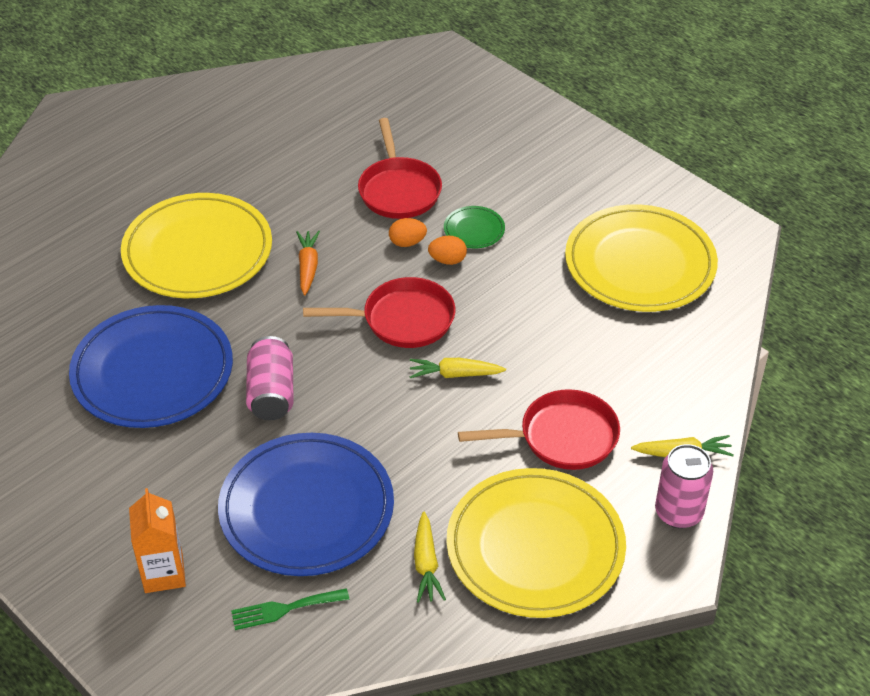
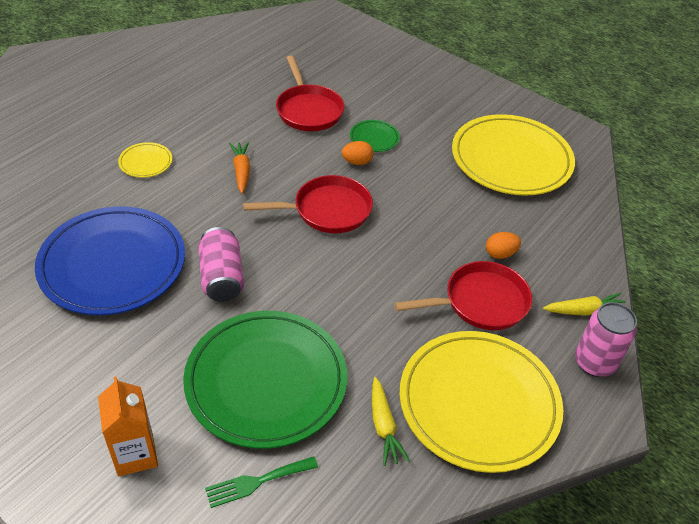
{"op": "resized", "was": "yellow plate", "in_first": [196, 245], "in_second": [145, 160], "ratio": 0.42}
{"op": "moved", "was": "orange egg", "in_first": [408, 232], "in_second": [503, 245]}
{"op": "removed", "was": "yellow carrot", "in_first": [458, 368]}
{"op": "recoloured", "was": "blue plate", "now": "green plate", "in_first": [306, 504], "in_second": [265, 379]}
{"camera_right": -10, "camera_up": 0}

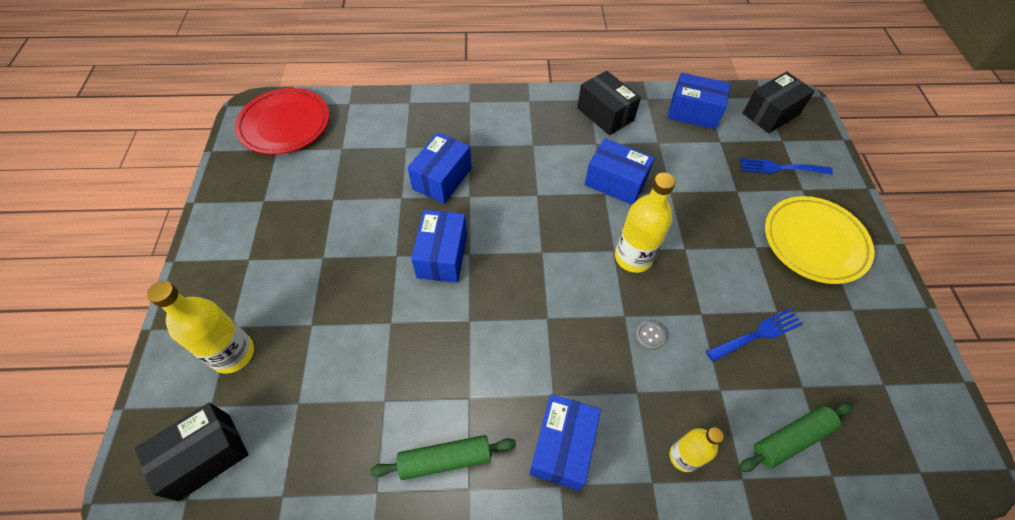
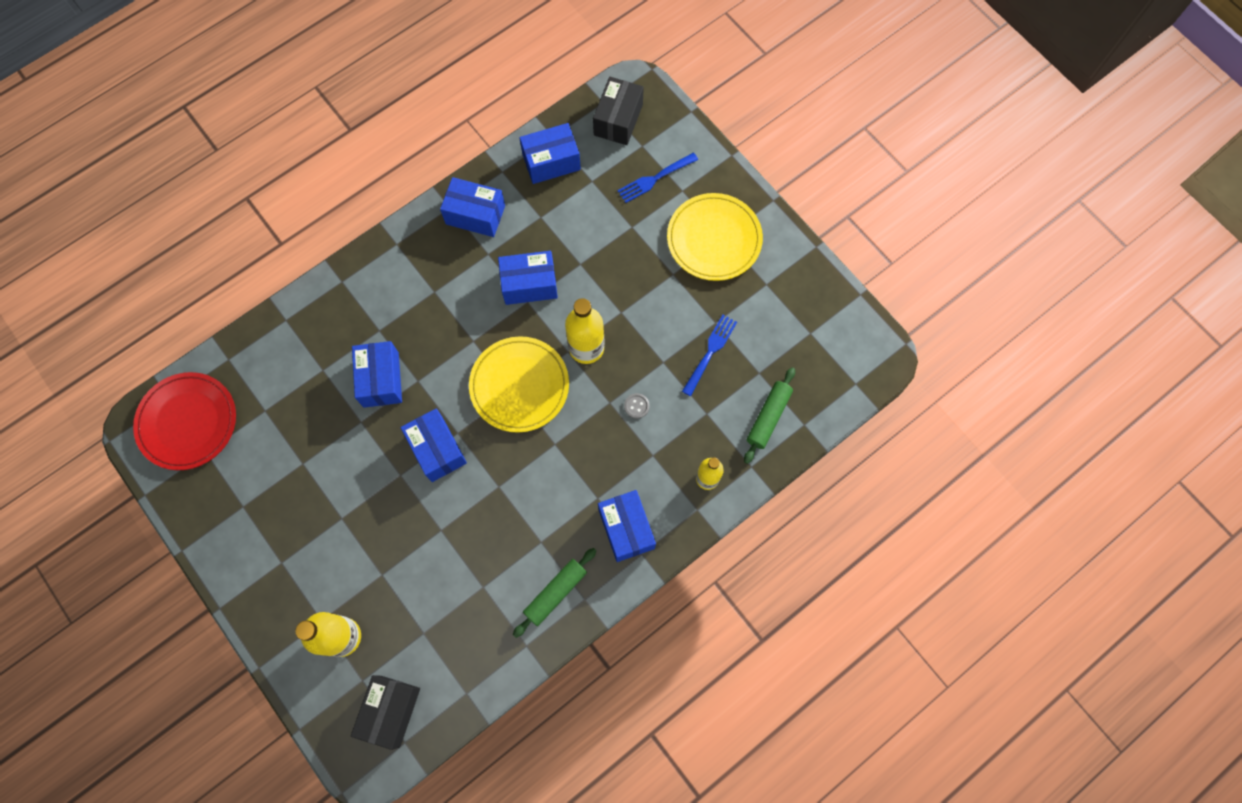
{"op": "recoloured", "was": "black box", "now": "blue box", "in_first": [609, 103], "in_second": [472, 207]}
{"op": "added", "now": "yellow plate", "in_second": [519, 384]}
{"camera_right": -35, "camera_up": 15}

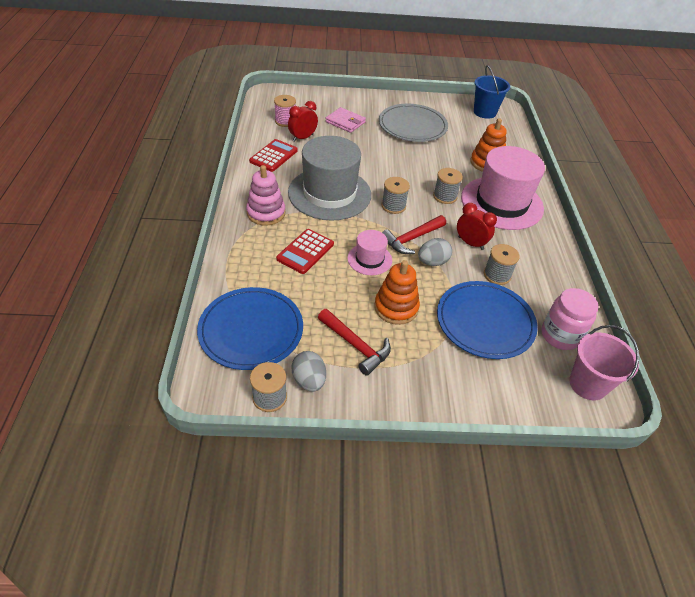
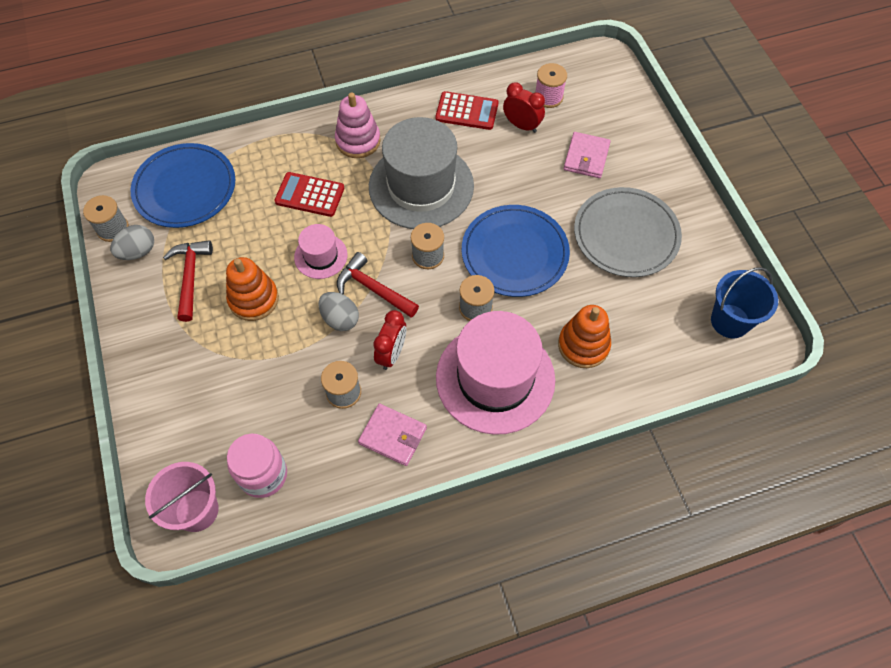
{"op": "moved", "was": "blue plate", "in_first": [487, 320], "in_second": [516, 251]}
{"op": "turned", "was": "red hammer", "in_first": [354, 342], "in_second": [188, 281], "clockwise": 150}
{"op": "added", "now": "pink wallet", "in_second": [392, 435]}
{"camera_right": 75, "camera_up": 15}

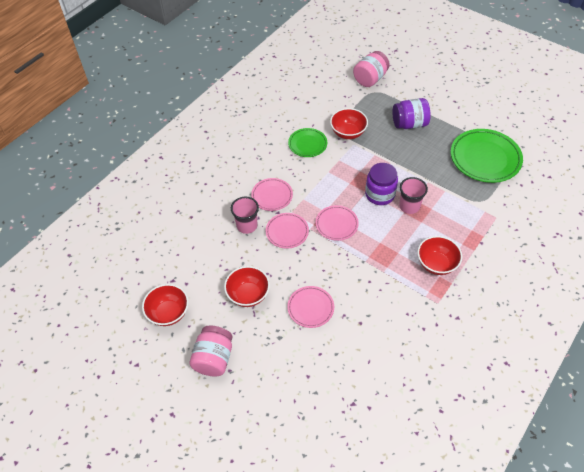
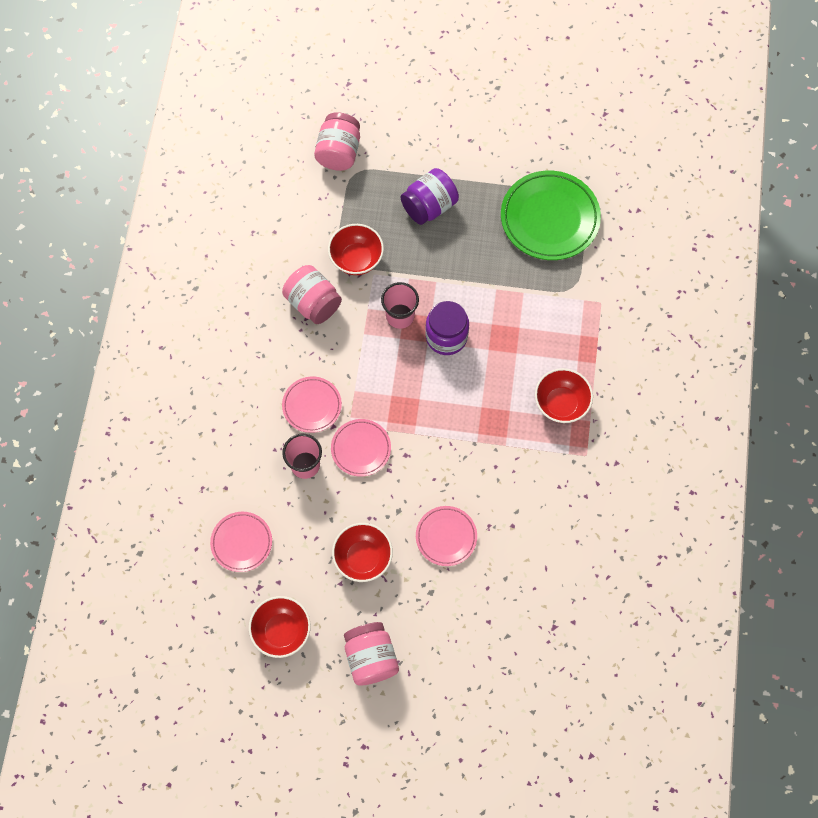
{"op": "replaced", "was": "green plate", "now": "pink jar", "in_first": [307, 142], "in_second": [312, 294]}
{"op": "moved", "was": "pink cup", "in_first": [413, 195], "in_second": [400, 305]}
{"op": "moved", "was": "pink plate", "in_first": [337, 223], "in_second": [241, 542]}
{"camera_right": -30, "camera_up": 15}

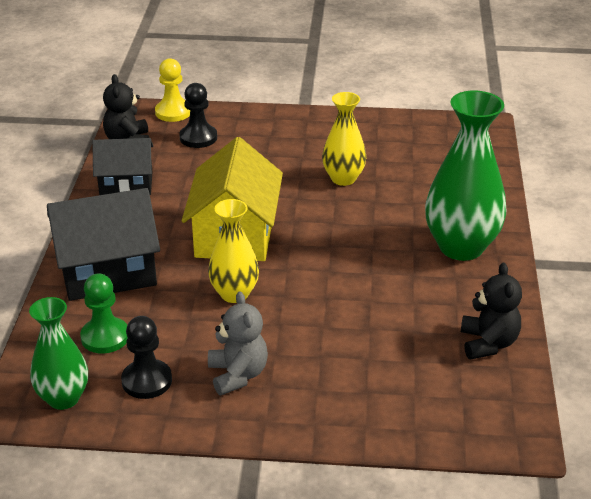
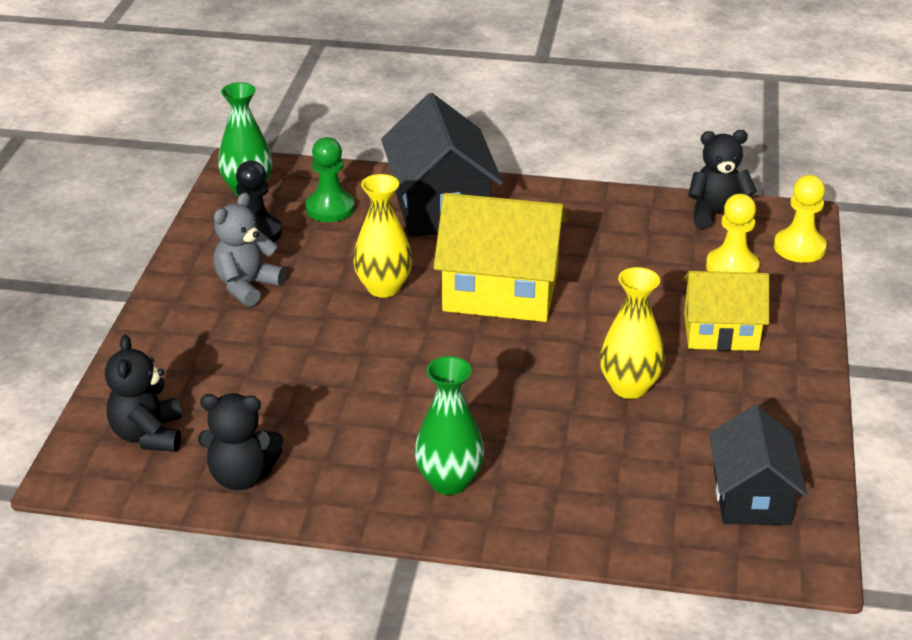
{"op": "recoloured", "was": "black pawn", "now": "yellow pawn", "in_first": [198, 115], "in_second": [733, 233]}
{"op": "resized", "was": "green vase", "in_first": [465, 176], "in_second": [449, 425], "ratio": 0.6}
{"op": "moved", "was": "black house", "in_first": [123, 166], "in_second": [758, 465]}
{"op": "turned", "was": "grey teddy bear", "in_first": [238, 343], "in_second": [250, 249], "clockwise": 135}
{"op": "added", "now": "yellow house", "in_second": [726, 311]}
{"op": "added", "now": "black teddy bear", "in_second": [143, 393]}
{"camera_right": 95, "camera_up": 0}

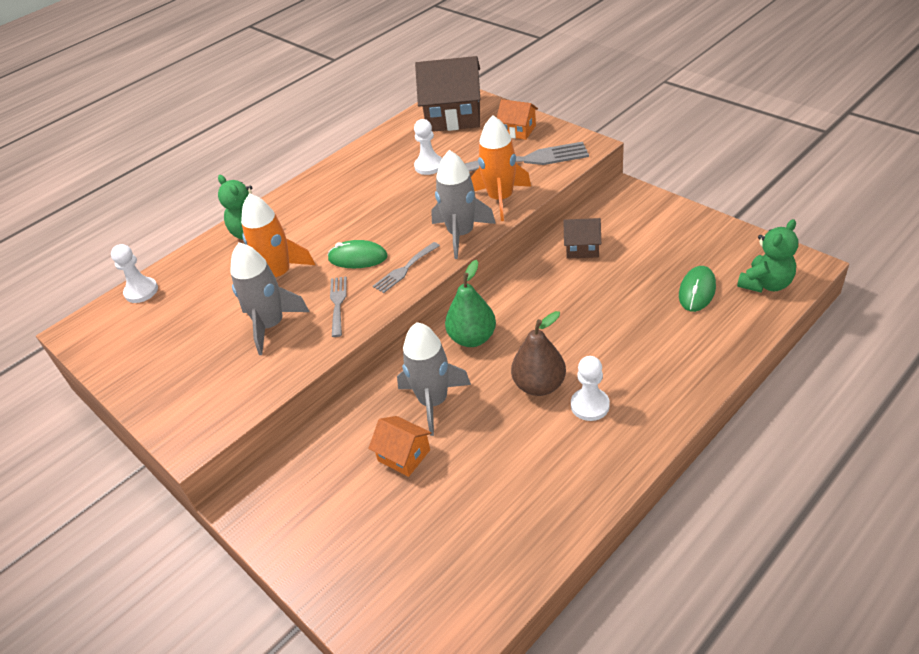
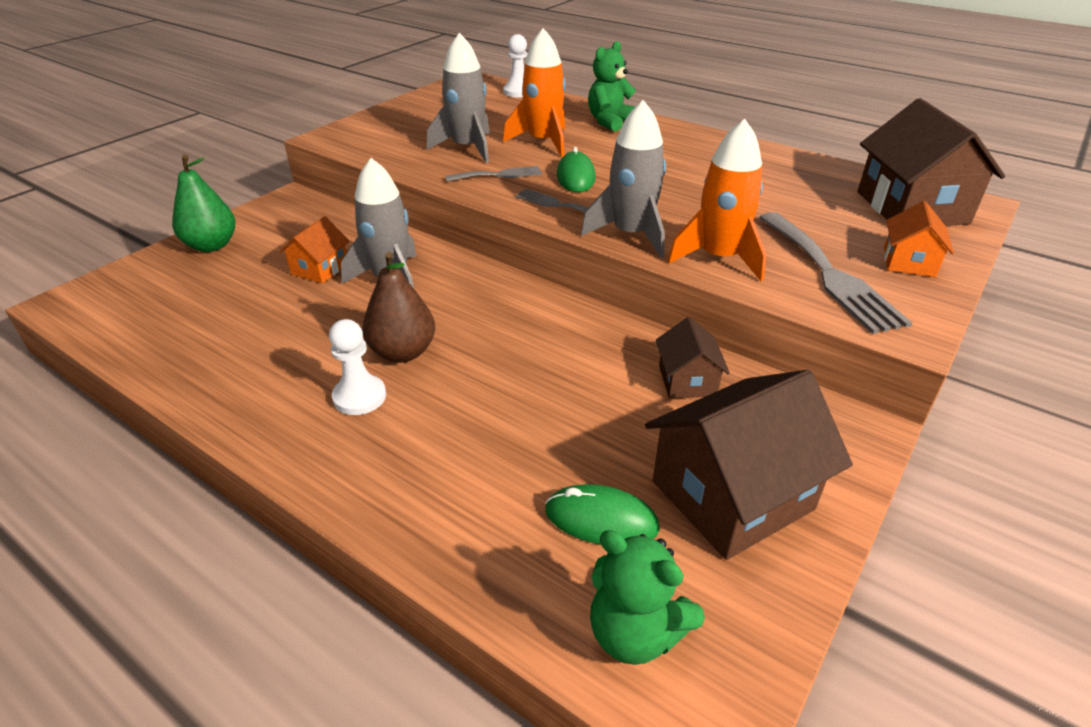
{"op": "removed", "was": "white pawn", "in_first": [428, 147]}
{"op": "moved", "was": "green pear", "in_first": [470, 303], "in_second": [203, 203]}
{"op": "added", "now": "brown house", "in_second": [749, 465]}
{"camera_right": 75, "camera_up": -5}

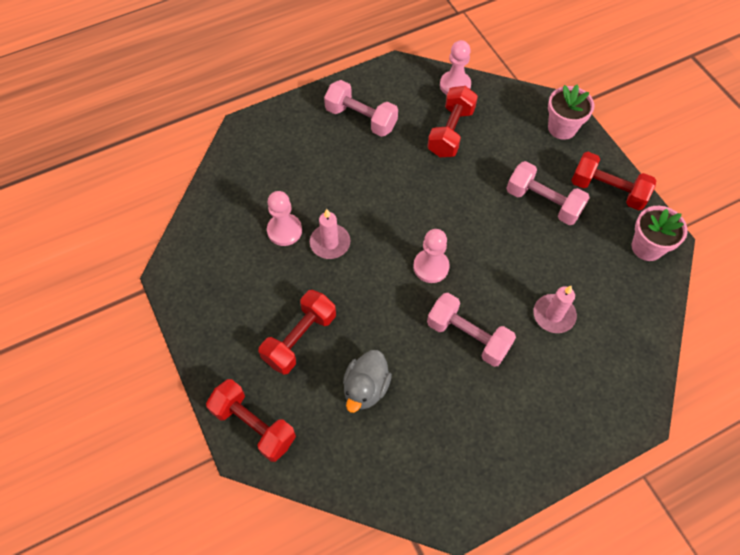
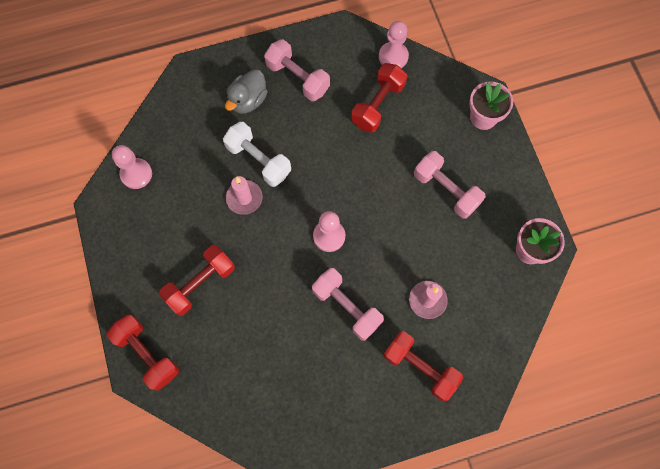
{"op": "moved", "was": "red dumbbell", "in_first": [613, 181], "in_second": [423, 366]}
{"op": "moved", "was": "pink pawn", "in_first": [284, 218], "in_second": [132, 167]}
{"op": "moved", "was": "grey duck", "in_first": [367, 381], "in_second": [246, 91]}
{"op": "added", "now": "white dumbbell", "in_second": [257, 154]}
{"camera_right": 10, "camera_up": 10}

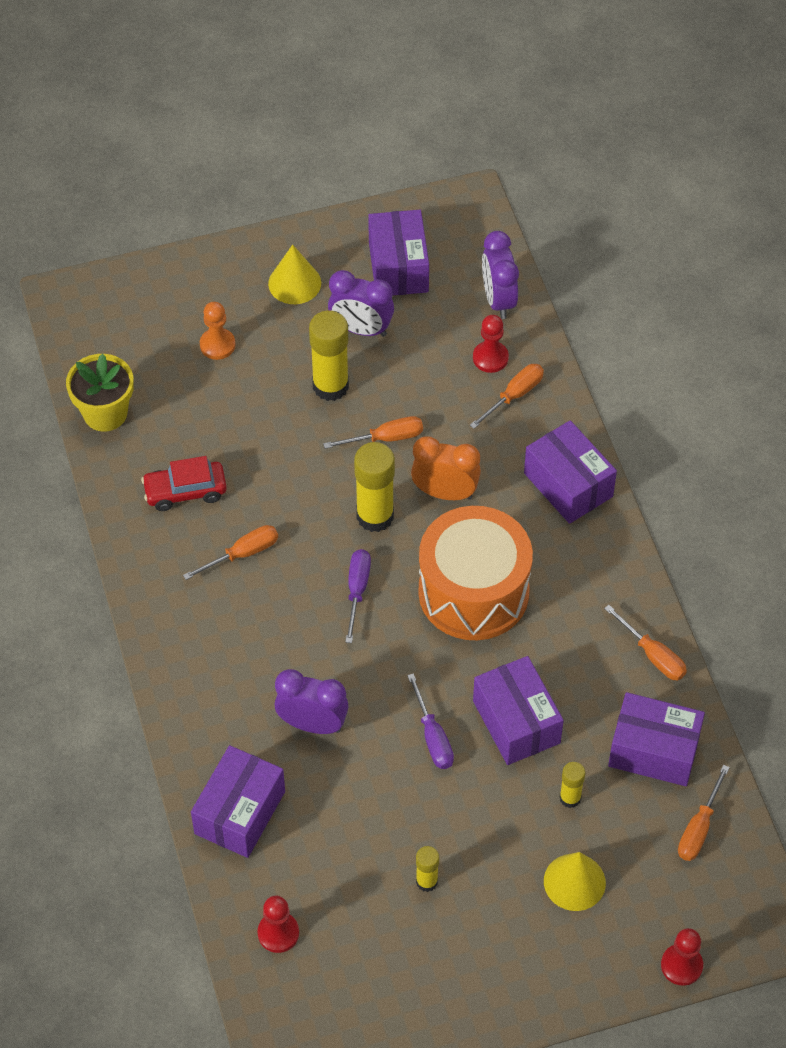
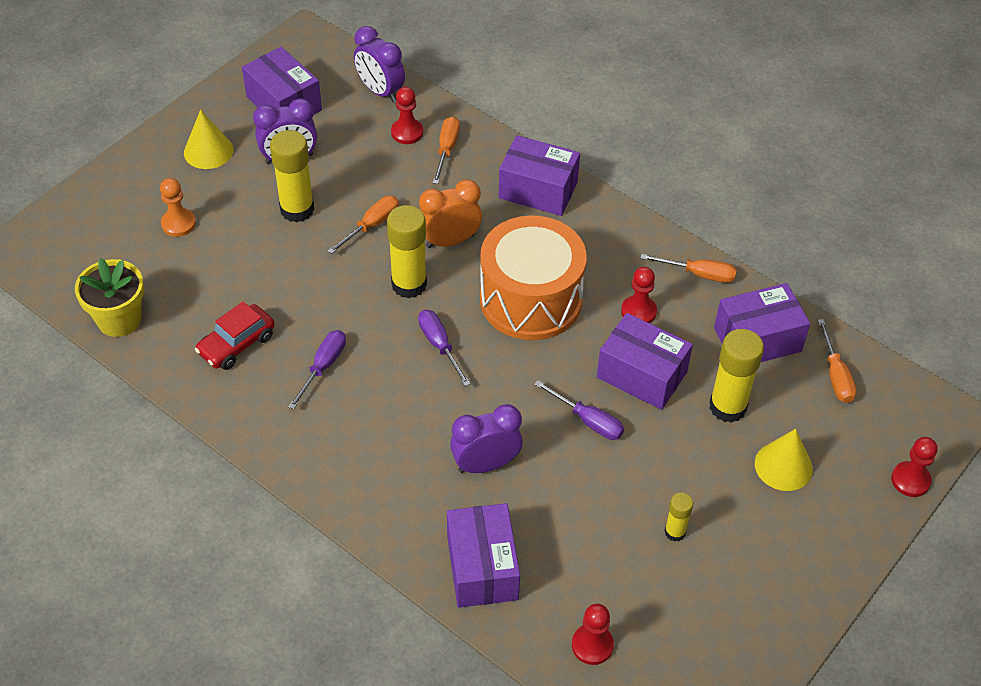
{"op": "recoloured", "was": "orange screwdriver", "now": "purple screwdriver", "in_first": [230, 552], "in_second": [317, 369]}
{"op": "resized", "was": "yellow glue stick", "in_first": [572, 785], "in_second": [736, 376], "ratio": 1.87}
{"op": "added", "now": "red pawn", "in_second": [639, 295]}
{"camera_right": -35, "camera_up": -5}

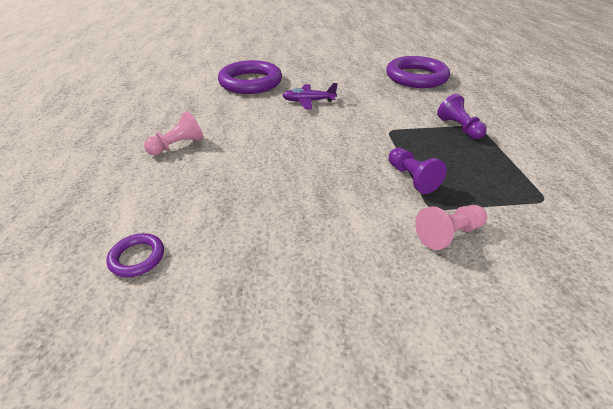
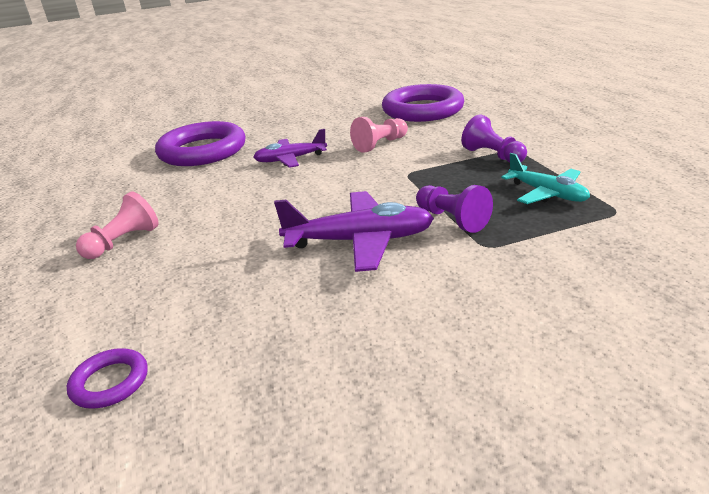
{"op": "moved", "was": "pink pawn", "in_first": [451, 227], "in_second": [379, 135]}
{"op": "added", "now": "turquoise plane", "in_second": [545, 178]}
{"op": "added", "now": "purple plane", "in_second": [354, 231]}
{"camera_right": -10, "camera_up": -10}

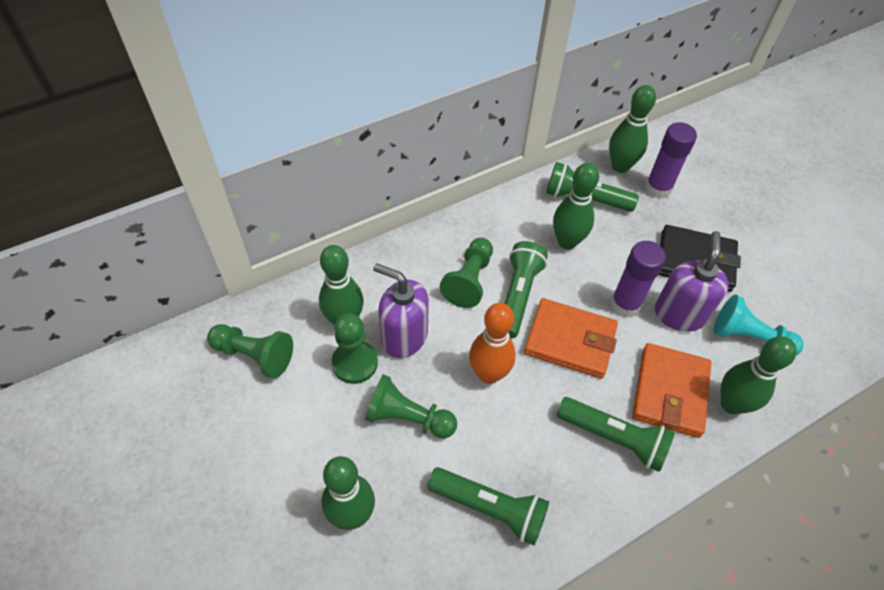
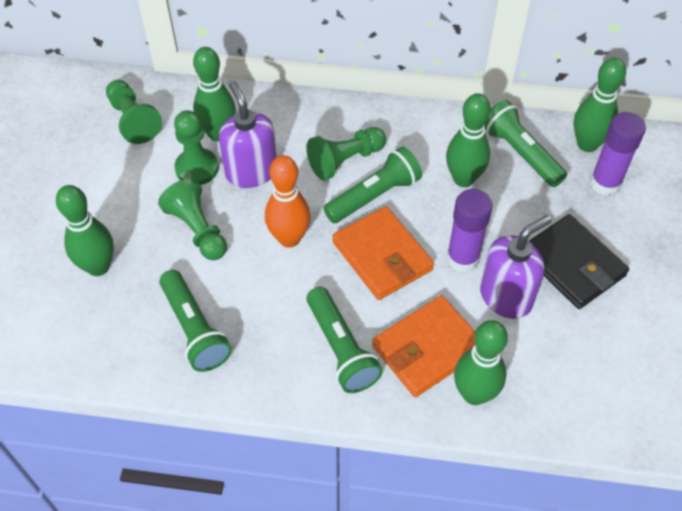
{"op": "removed", "was": "turquoise pawn", "in_first": [758, 325]}
{"camera_right": 40, "camera_up": 0}

